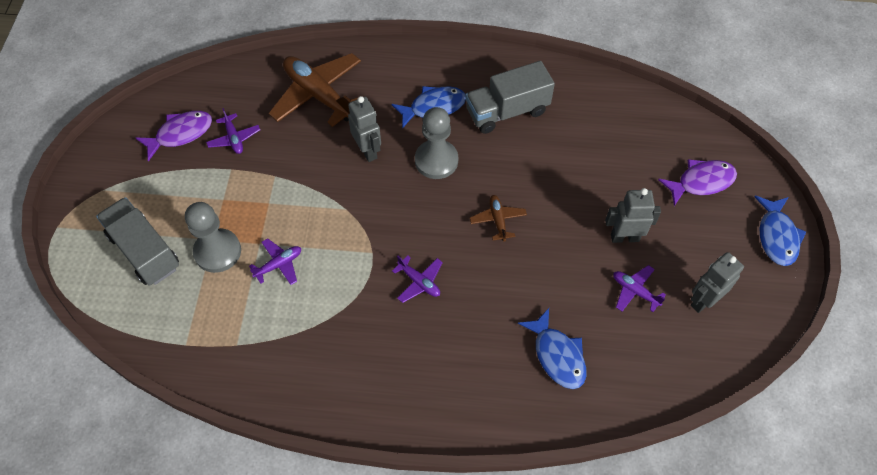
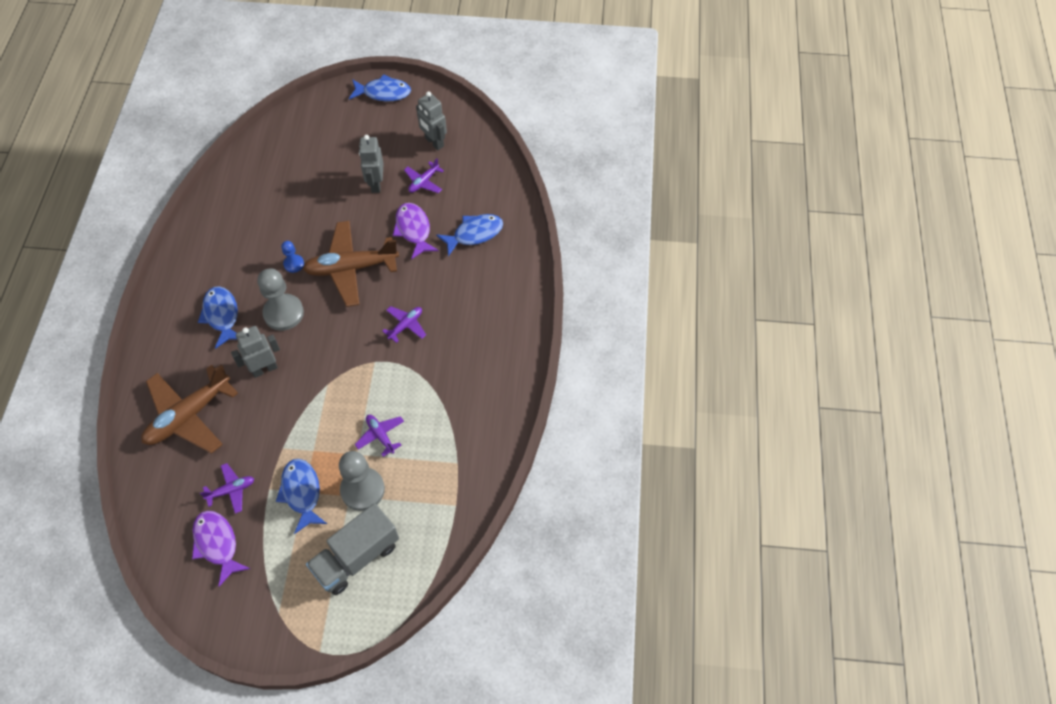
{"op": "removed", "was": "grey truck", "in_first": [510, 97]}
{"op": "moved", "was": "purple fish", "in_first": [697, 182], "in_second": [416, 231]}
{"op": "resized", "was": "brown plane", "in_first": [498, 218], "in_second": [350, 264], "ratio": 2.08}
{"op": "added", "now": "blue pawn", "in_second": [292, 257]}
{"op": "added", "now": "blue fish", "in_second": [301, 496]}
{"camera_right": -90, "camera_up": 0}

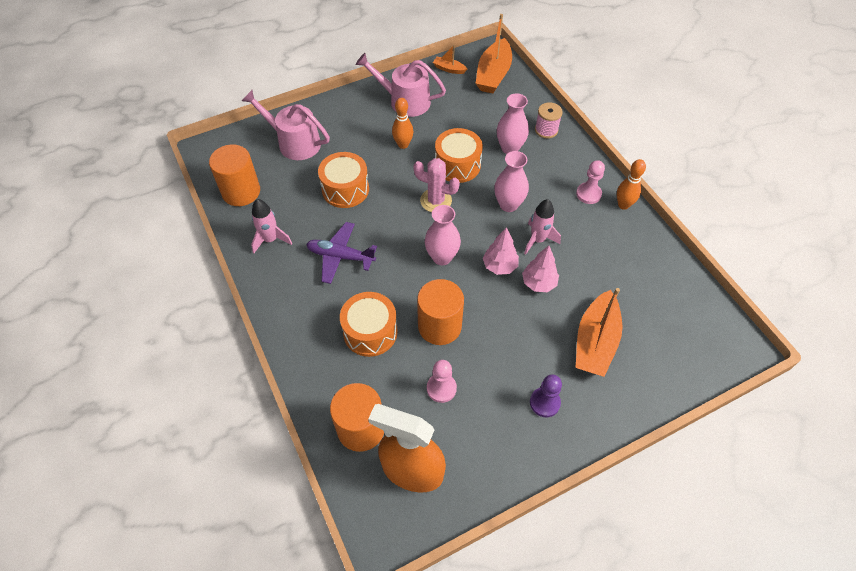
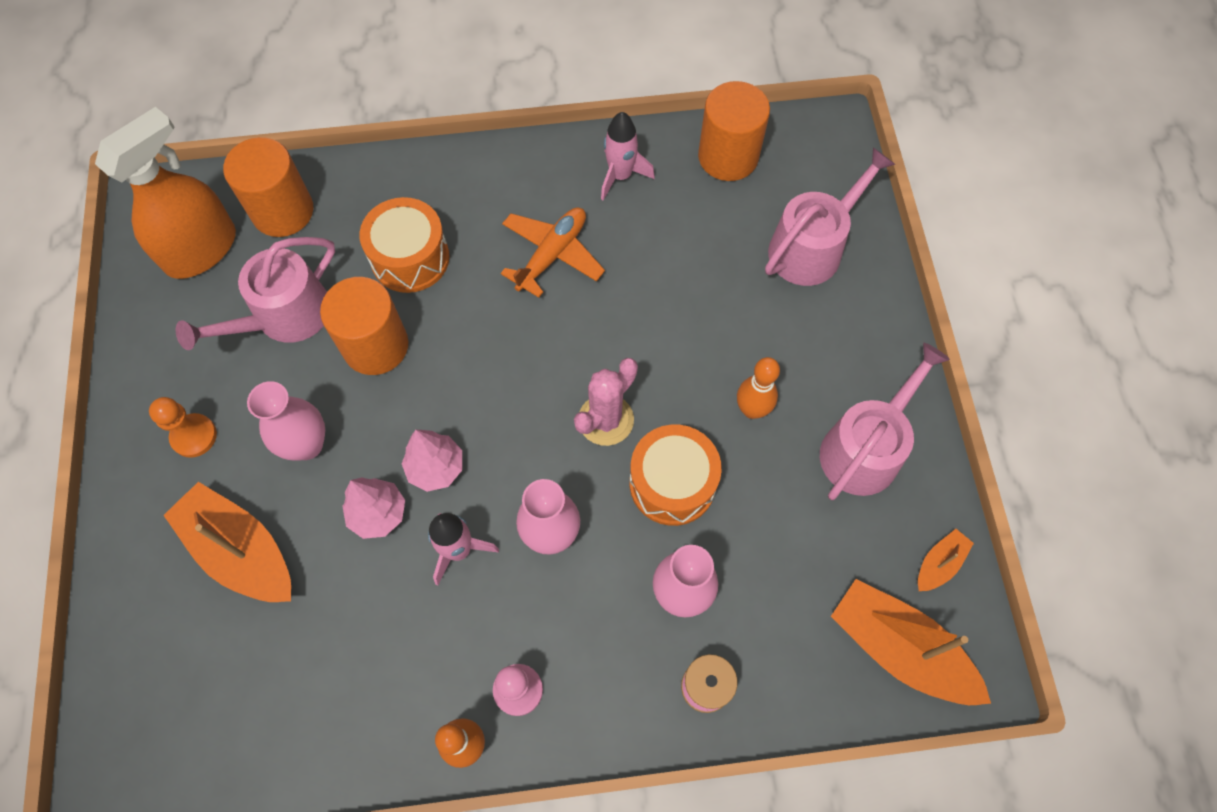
{"op": "removed", "was": "orange drum", "in_first": [343, 180]}
{"op": "moved", "was": "pink vase", "in_first": [443, 235], "in_second": [286, 421]}
{"op": "recoloured", "was": "purple plane", "now": "orange plane", "in_first": [341, 253], "in_second": [553, 252]}
{"op": "replaced", "was": "pink pawn", "now": "pink watering can", "in_first": [442, 381], "in_second": [255, 293]}
{"op": "recoloured", "was": "purple pawn", "now": "orange pawn", "in_first": [546, 396], "in_second": [183, 427]}
{"camera_right": 110, "camera_up": 10}

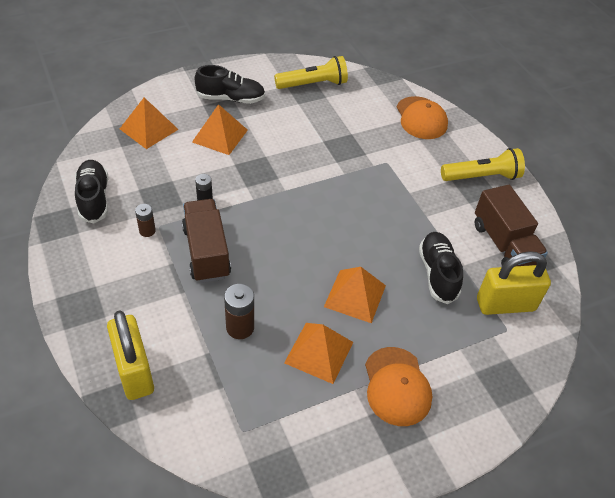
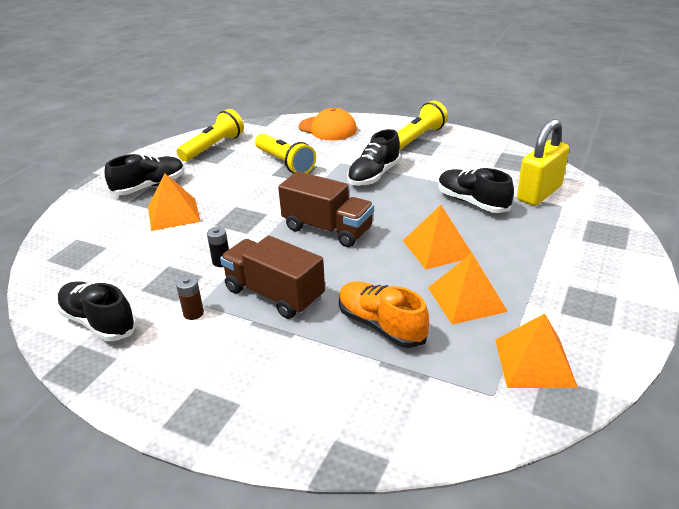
{"op": "moved", "was": "orange pyramid", "in_first": [149, 123], "in_second": [536, 350]}
{"op": "moved", "was": "brown truck", "in_first": [511, 225], "in_second": [326, 209]}
{"op": "replaced", "was": "brown battery", "now": "orange shoe", "in_first": [239, 311], "in_second": [384, 314]}
{"op": "removed", "was": "yellow padlock", "in_first": [130, 355]}
{"op": "removed", "was": "orange cap", "in_first": [398, 386]}
{"op": "added", "now": "black shoe", "in_second": [374, 157]}
{"op": "added", "now": "yellow flashlight", "in_second": [285, 153]}
{"camera_right": -35, "camera_up": -15}

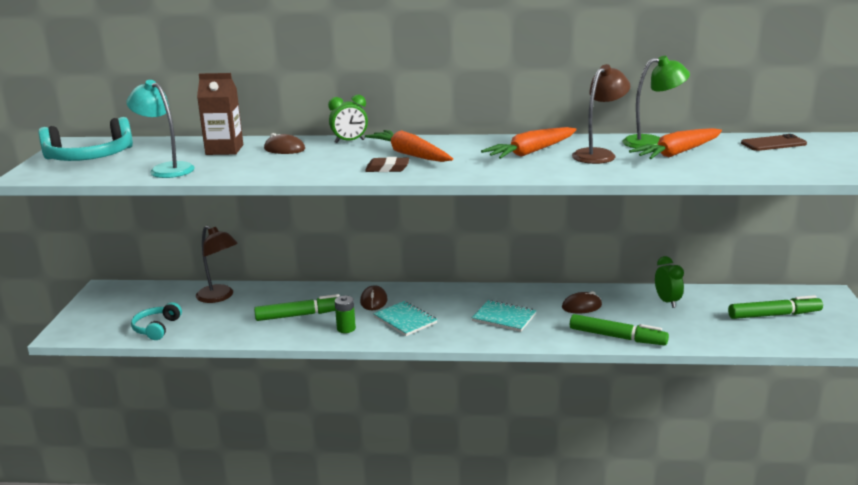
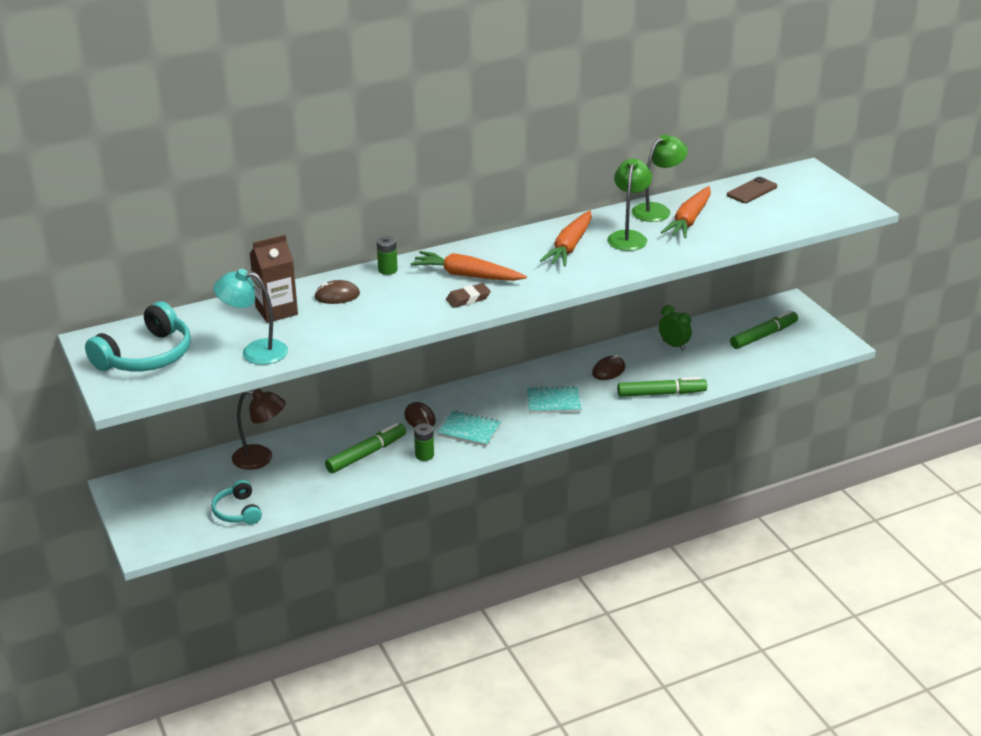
{"op": "recoloured", "was": "brown lamp", "now": "green lamp", "in_first": [601, 114], "in_second": [629, 205]}
{"op": "replaced", "was": "green clock", "now": "green battery", "in_first": [348, 119], "in_second": [387, 255]}
{"camera_right": -30, "camera_up": 10}

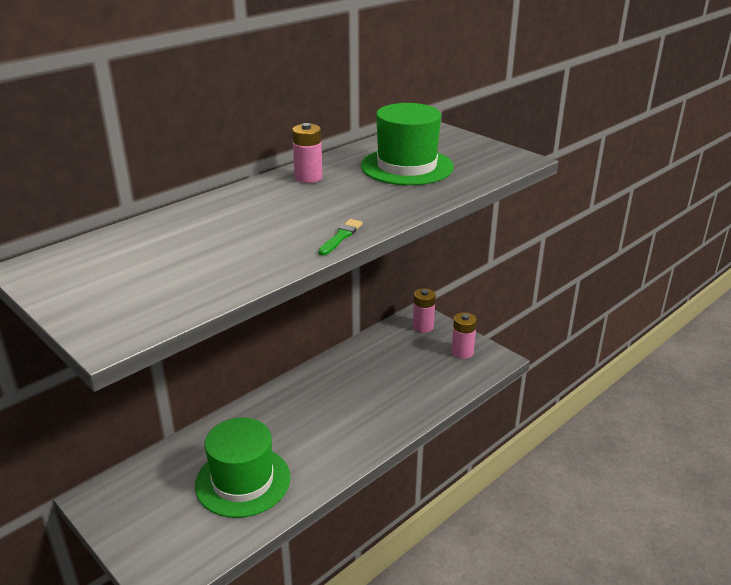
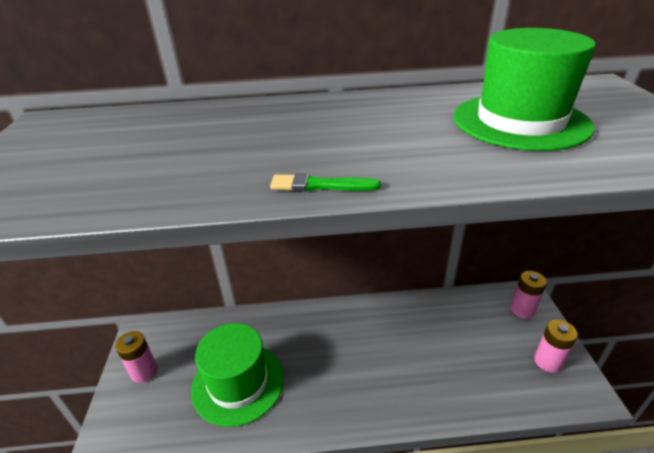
{"op": "moved", "was": "pink battery", "in_first": [307, 153], "in_second": [136, 357]}
{"op": "turned", "was": "green brush", "in_first": [340, 237], "in_second": [325, 182], "clockwise": -150}
{"camera_right": 40, "camera_up": 5}

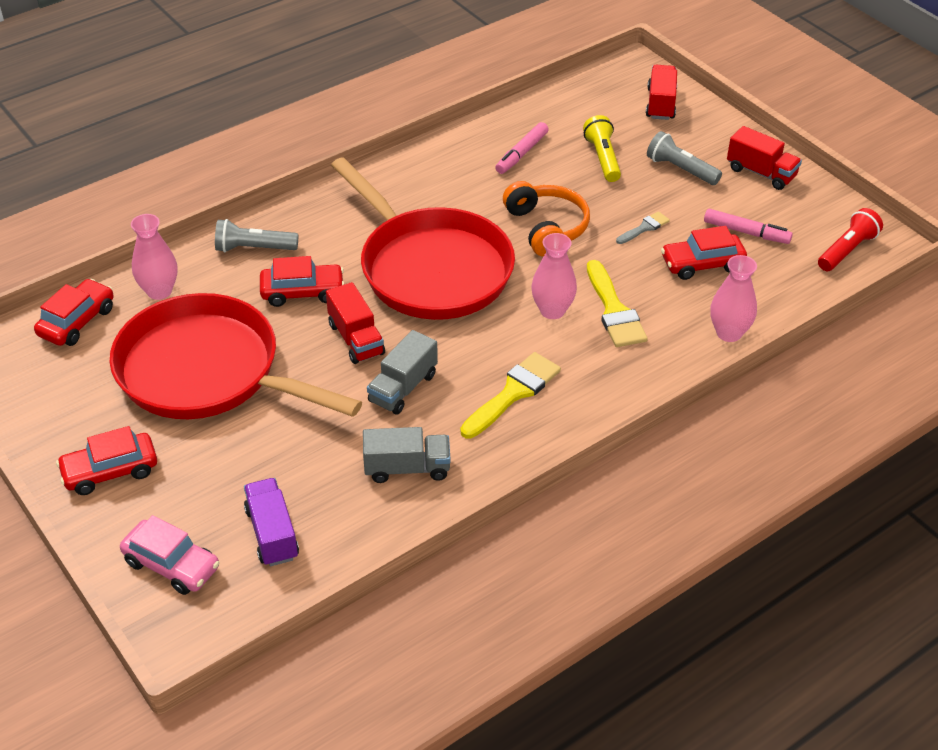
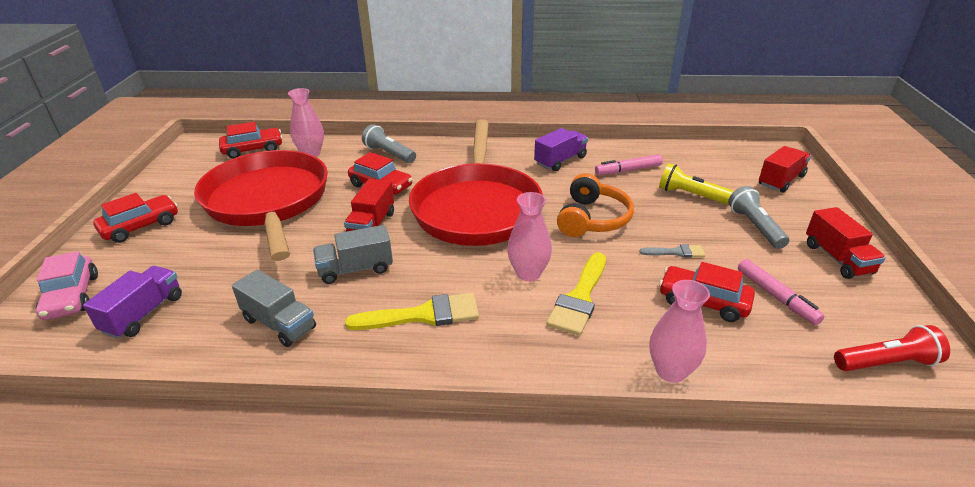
{"op": "turned", "was": "yellow flashlight", "in_first": [602, 148], "in_second": [696, 184], "clockwise": -90}
{"op": "turned", "was": "red car", "in_first": [106, 460], "in_second": [135, 218], "clockwise": 120}
{"op": "added", "now": "purple truck", "in_second": [561, 149]}
{"camera_right": 40, "camera_up": -10}

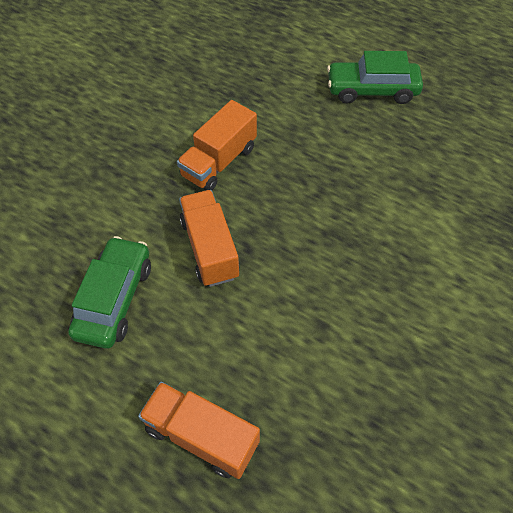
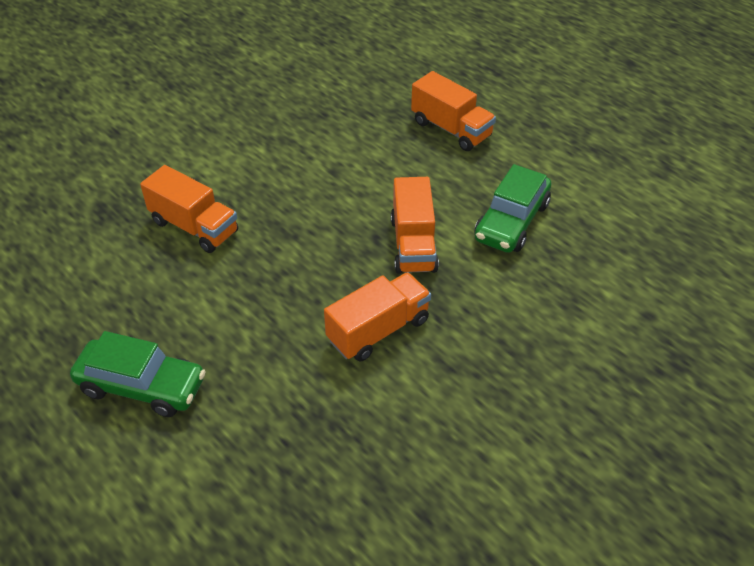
{"op": "added", "now": "orange truck", "in_second": [189, 209]}
{"camera_right": -165, "camera_up": -10}

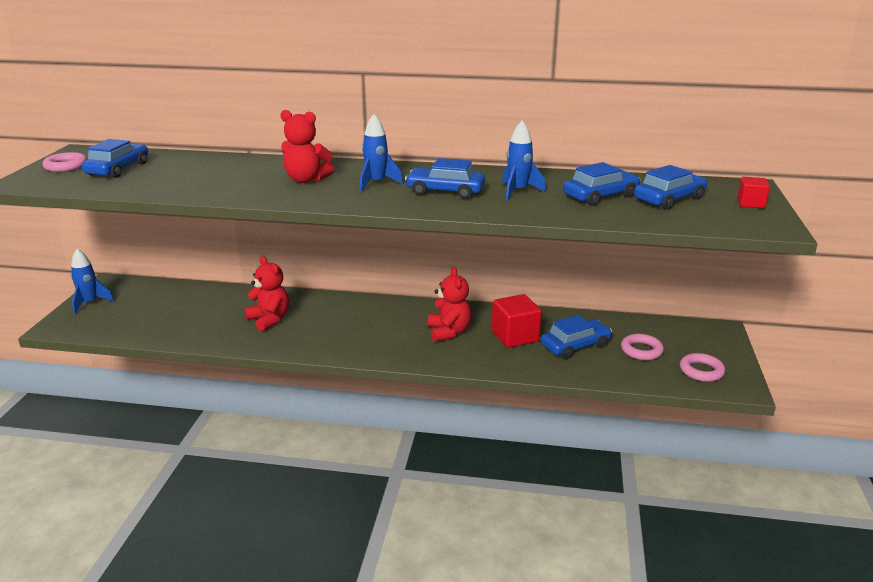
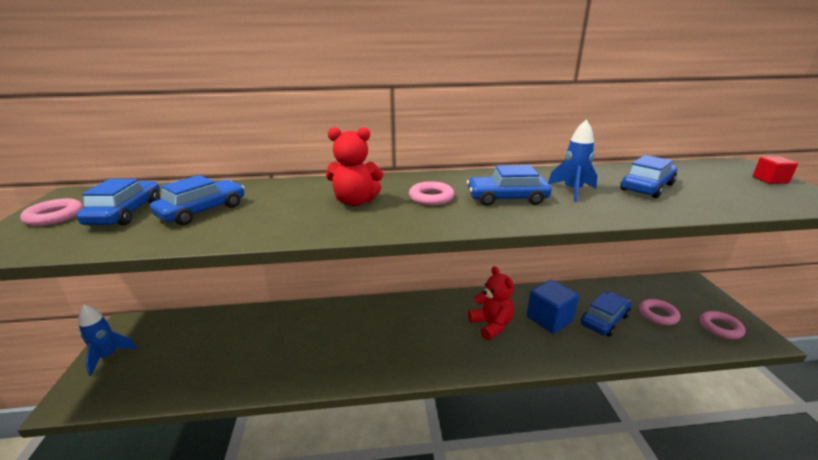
{"op": "replaced", "was": "blue rocket", "now": "pink ring", "in_first": [381, 153], "in_second": [431, 193]}
{"op": "moved", "was": "blue car", "in_first": [670, 187], "in_second": [197, 200]}
{"op": "removed", "was": "red teddy bear", "in_first": [266, 293]}
{"op": "recoloured", "was": "red cube", "now": "blue cube", "in_first": [517, 321], "in_second": [553, 307]}
{"camera_right": -15, "camera_up": 0}

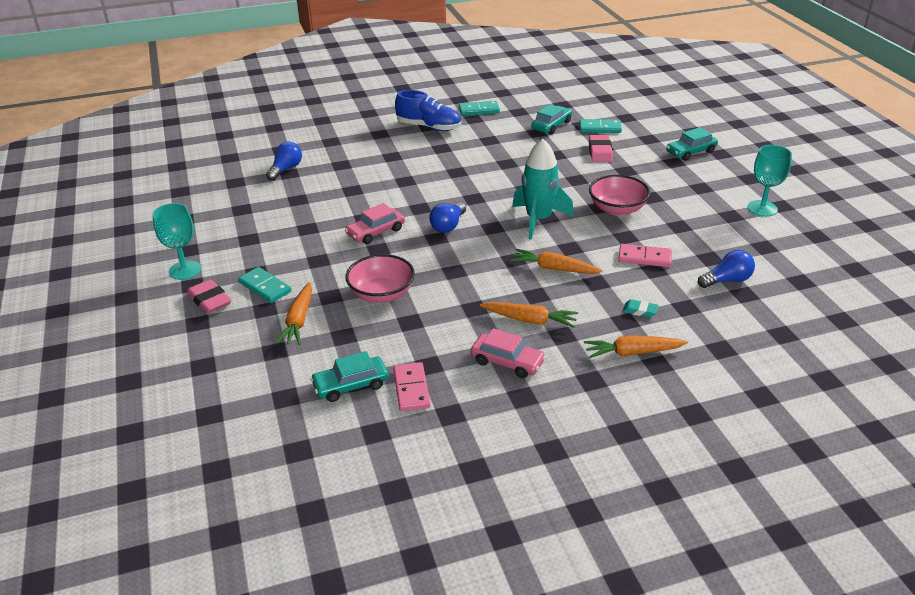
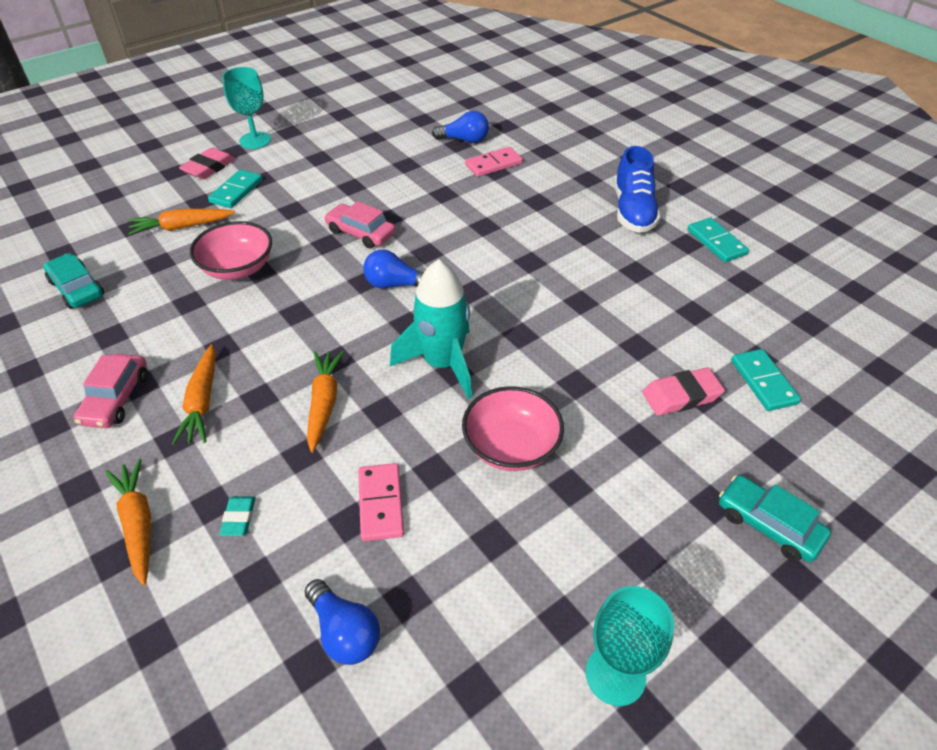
{"op": "removed", "was": "turquoise car", "in_first": [551, 119]}
{"op": "moved", "was": "pink domino", "in_first": [412, 386], "in_second": [494, 162]}
{"camera_right": 70, "camera_up": 10}

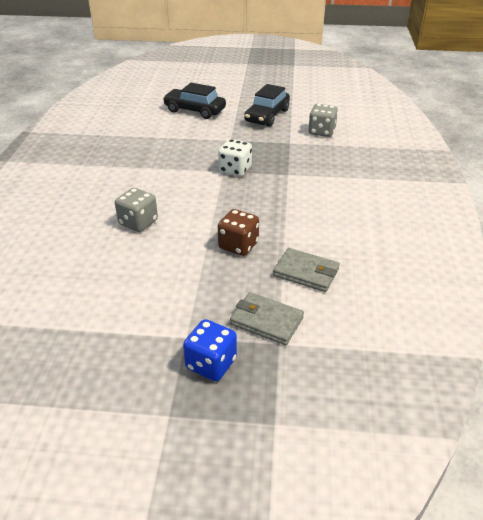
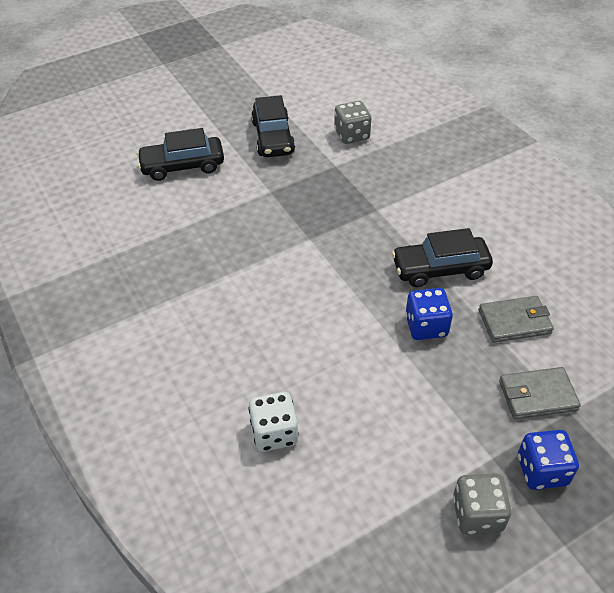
{"op": "moved", "was": "white dice", "in_first": [235, 158], "in_second": [273, 422]}
{"op": "moved", "was": "grey dice", "in_first": [136, 210], "in_second": [482, 503]}
{"op": "recoloured", "was": "brown dice", "now": "blue dice", "in_first": [238, 232], "in_second": [429, 314]}
{"op": "added", "now": "black car", "in_second": [442, 257]}
{"camera_right": -35, "camera_up": 10}

